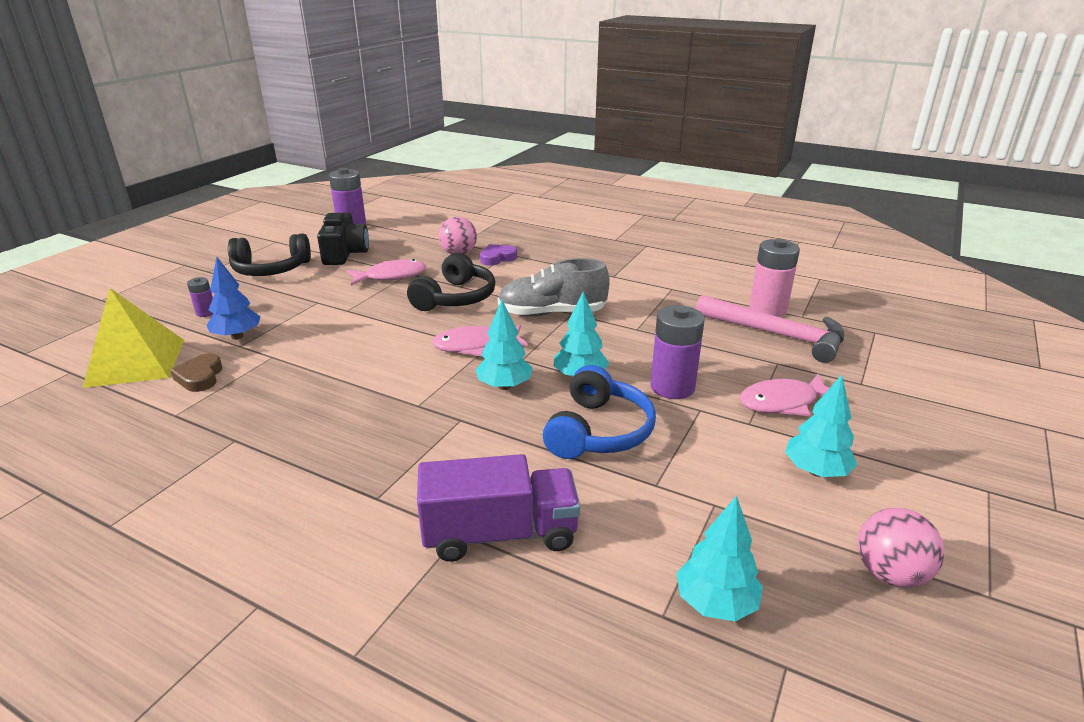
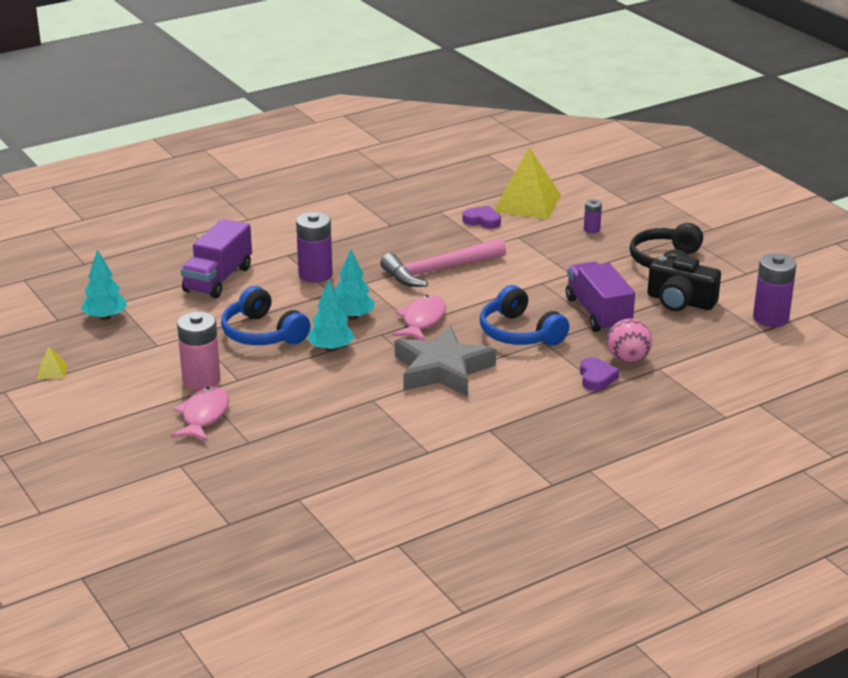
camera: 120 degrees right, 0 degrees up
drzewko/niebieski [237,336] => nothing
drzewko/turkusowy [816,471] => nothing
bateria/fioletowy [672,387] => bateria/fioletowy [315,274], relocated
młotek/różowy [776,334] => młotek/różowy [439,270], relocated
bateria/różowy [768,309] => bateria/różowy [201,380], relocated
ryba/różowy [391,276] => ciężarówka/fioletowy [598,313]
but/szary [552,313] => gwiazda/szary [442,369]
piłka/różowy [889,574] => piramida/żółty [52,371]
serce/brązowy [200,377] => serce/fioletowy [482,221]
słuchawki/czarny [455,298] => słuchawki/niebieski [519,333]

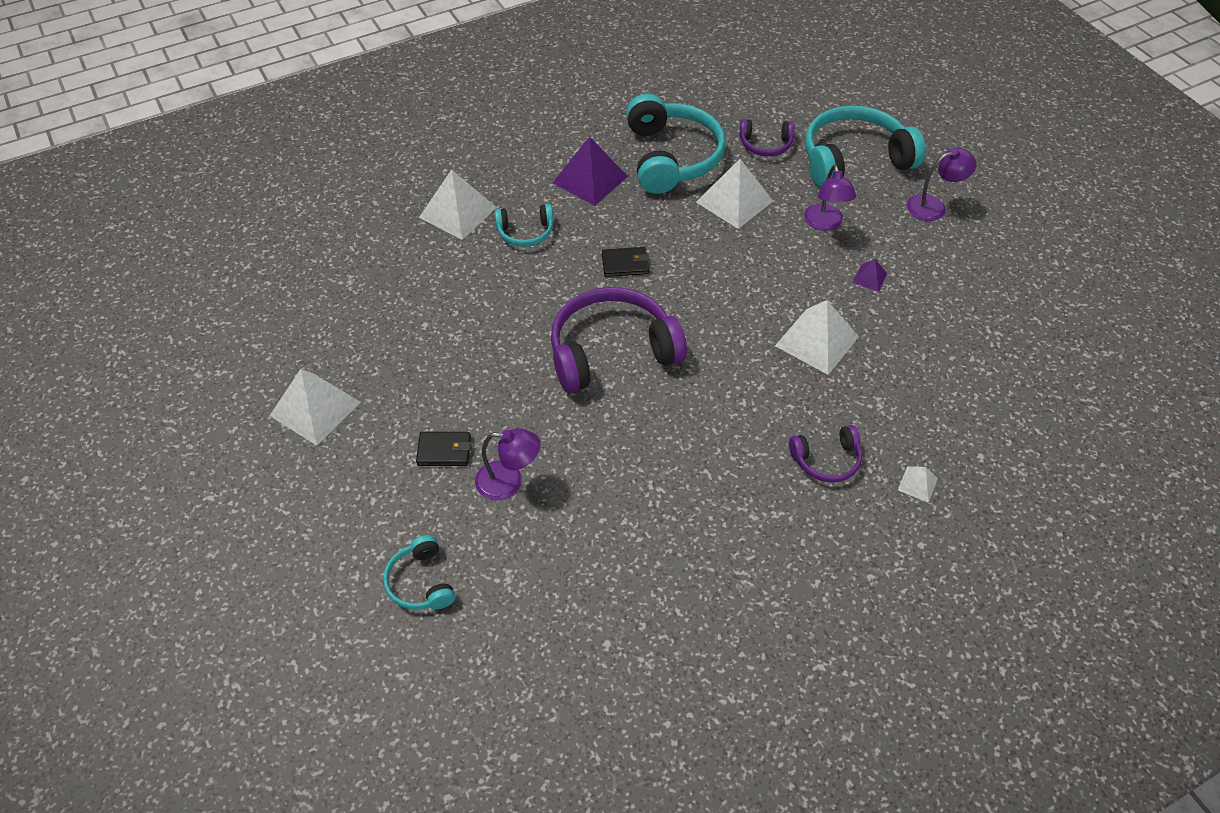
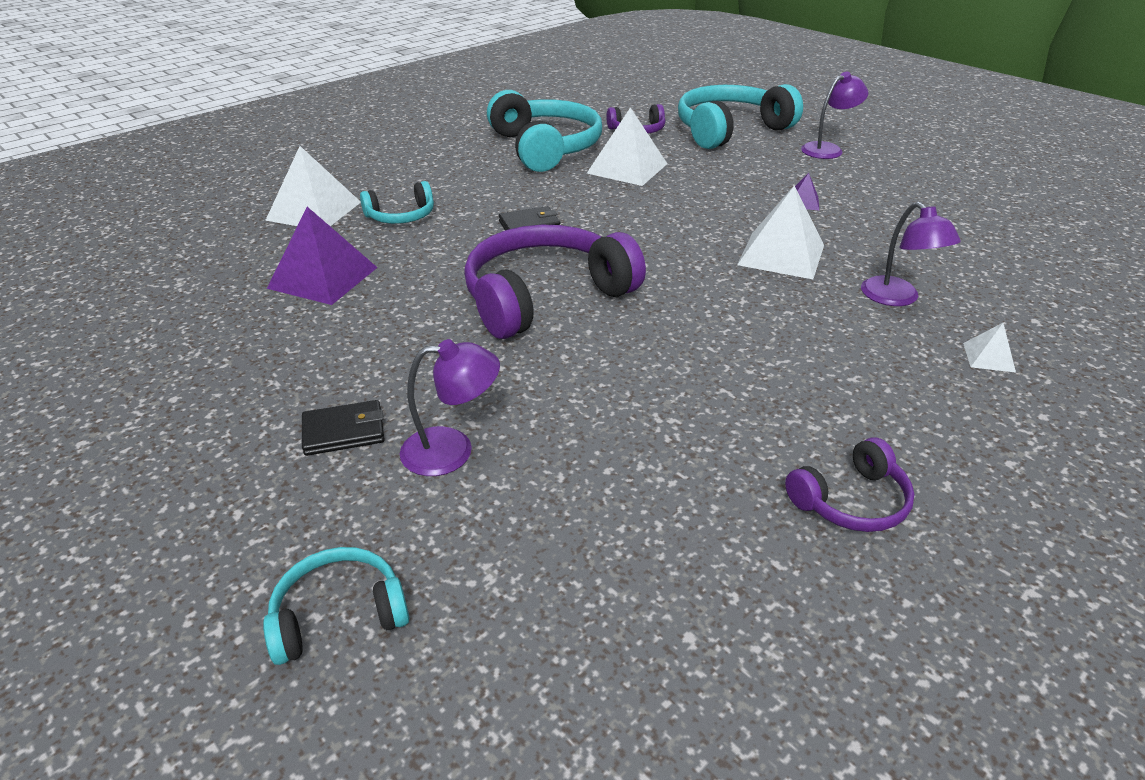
camera: 15 degrees left, 15 degrees down
piramida/biały [315,408] => nothing
piramida/fioletowy [590,179] => piramida/fioletowy [323,277], relocated
słuchawki/fioletowy [826,460] => słuchawki/fioletowy [851,501], relocated
lampka/fioletowy [825,224] => lampka/fioletowy [897,298], relocated
słuchawki/turkusowy [420,582] => słuchawki/turkusowy [339,614], 105 degrees clockwise

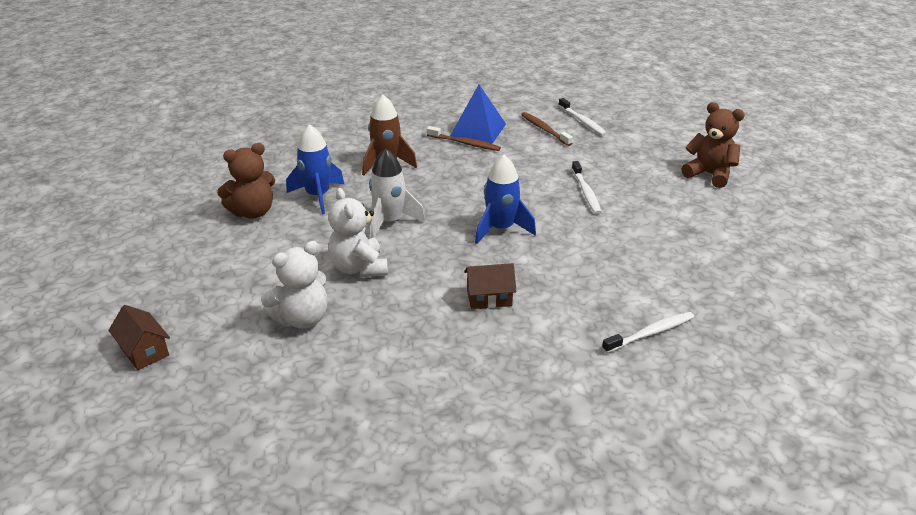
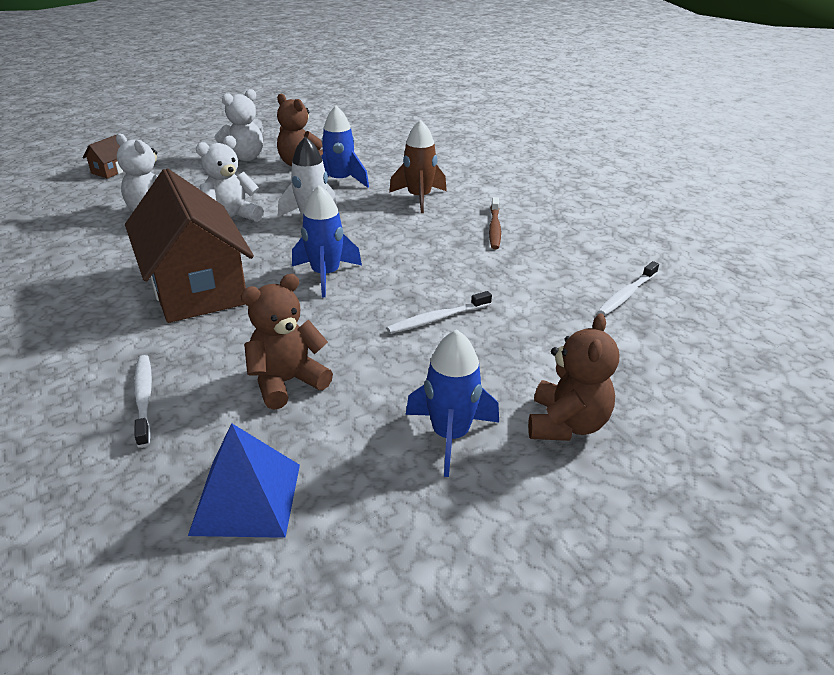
camera: 70 degrees right, 0 degrees up
szczoteczka do zębów/brązowy [544,129] => nothing
nothing => miś/biały [245,158]
nothing => miś/brązowy [287,382]
nothing => rakieta/niebieski [450,435]
piramida/niebieski [478,130] => piramida/niebieski [246,498], relocated
szczoteczka do zębów/biały [651,333] => szczoteczka do zębów/biały [144,398], 150 degrees counterclockwise
domek/brązowy [489,298] => domek/brązowy [197,287], x2.41

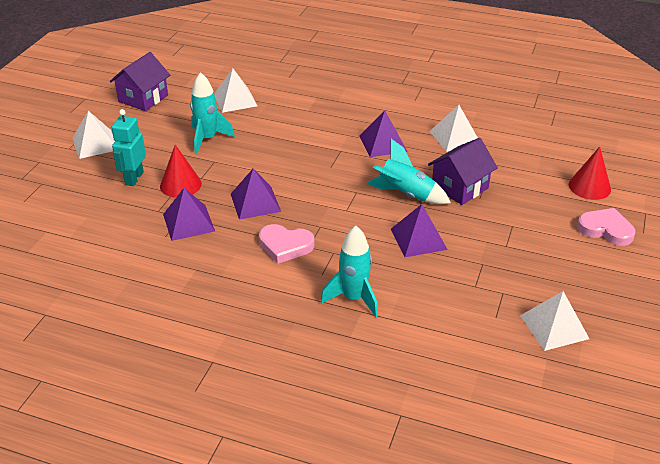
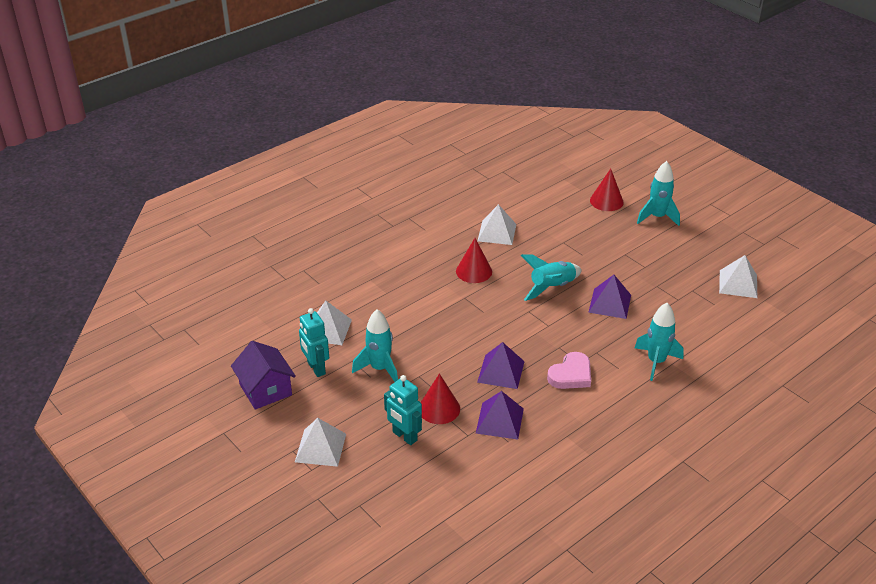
camera: 60 degrees left, 0 degrees up
domek/fioletowy [460,187] => nothing
nothing => robot/turkusowy [316,368]
piramida/fioletowy [383,143] => stożek/czerwony [474,271]
serce/różowy [605,229] => rakieta/turkusowy [657,217]

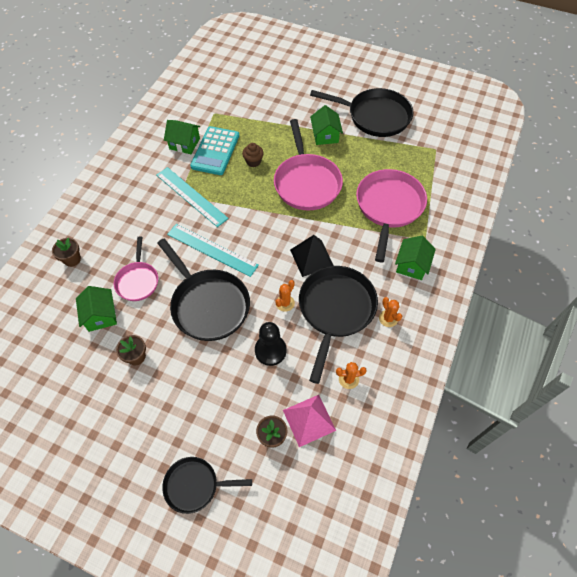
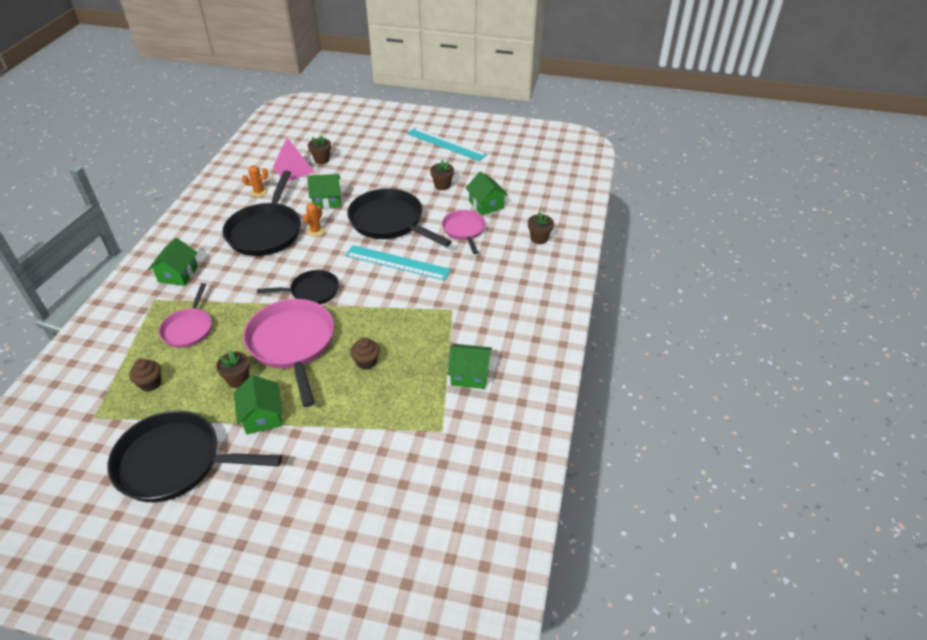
camera: 170 degrees right, 15 degrees down
kalkulator/turkusowy [215,151] => nothing
piramida/czarny [312,258] => nothing
kaktus/pomarańczowy [388,318] => nothing
nothing => muffinka/brązowy [150,383]
nothing => doniczka/brązowy [238,380]
linijka/turkusowy [191,196] => linijka/turkusowy [446,144], relocated
patelnia/czarny [195,485] => patelnia/czarny [311,291], relocated
pionek/czarny [270,350] => domek/zielony [327,200]
patelnia/różowy [389,207] => patelnia/różowy [188,328], x0.58

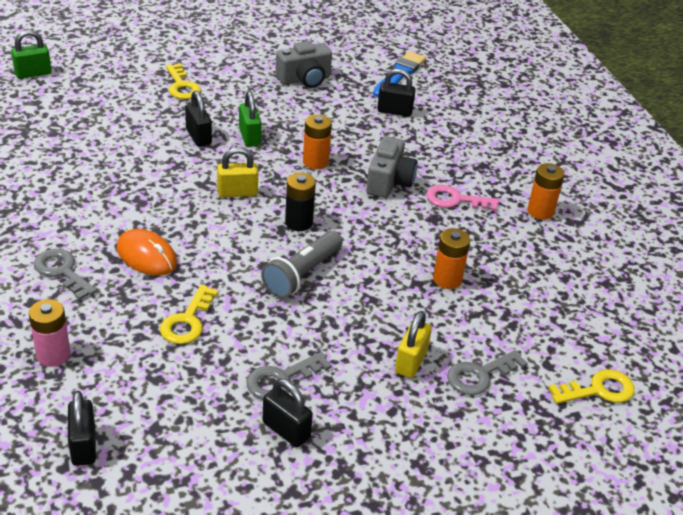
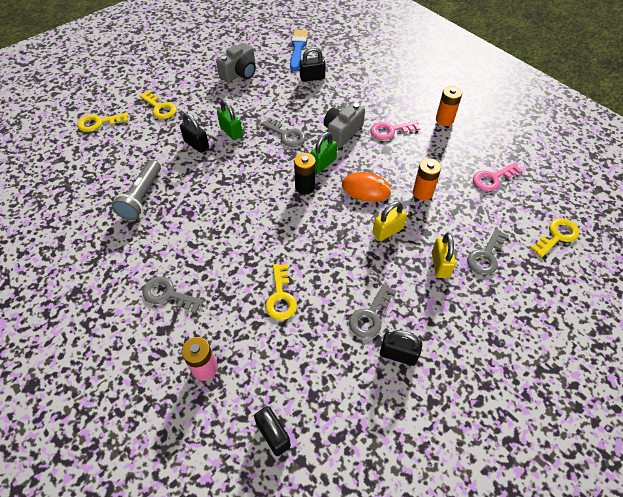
camera: 20 degrees left, 15 degrees up
nothing => klucz/żółty [99,123]
nothing => klucz/różowy [492,178]
kłódka/zielony [33,73] => kłódka/zielony [323,163], relocated
myszka/pomarańczowy [146,256] => myszka/pomarańczowy [366,189], relocated
kłódka/żółty [237,192] => kłódka/żółty [387,231], relocated
latarka/szary [302,274] => latarka/szary [142,197], relocated
bateria/pomarańczowy [315,162] => klucz/szary [286,135]
aparat fotograficzny/szary [389,181] => aparat fotograficzny/szary [342,132], 135 degrees counterclockwise

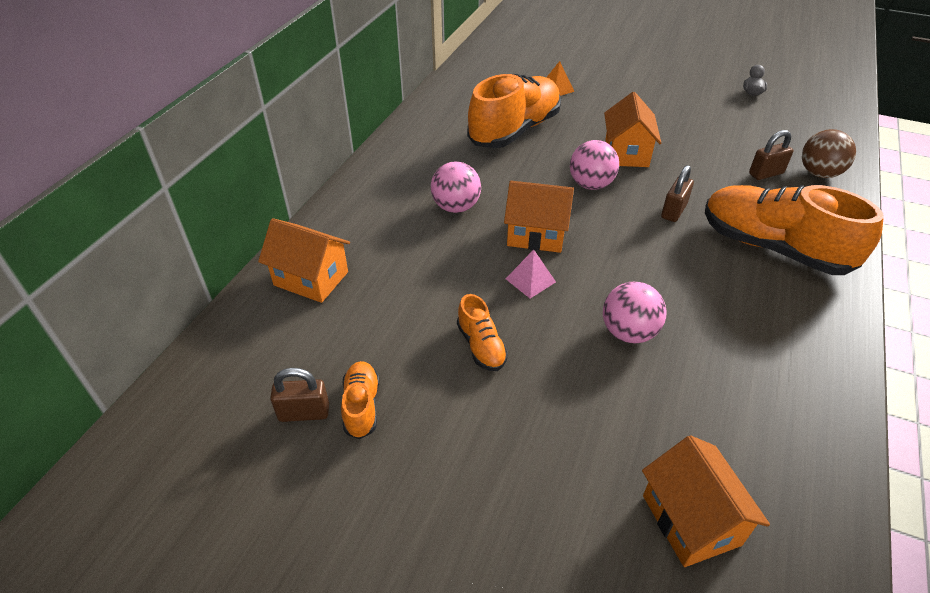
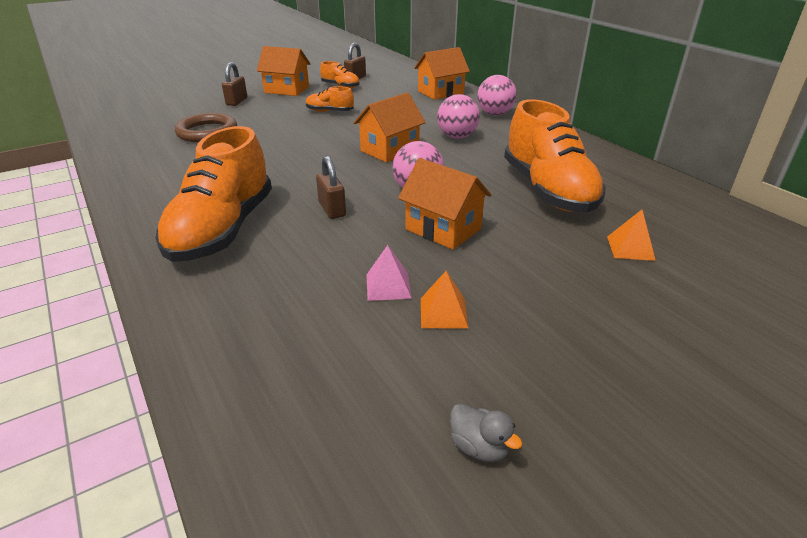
camera: 125 degrees right, 10 degrees down
piłka/brązowy [819,173] => nothing
nothing => pierścień/brązowy [207,132]
nothing => piramida/pomarańczowy [443,313]
piramida/różowy [530,280] => piramida/różowy [388,286], relocated
piłka/różowy [628,332] => piłka/różowy [494,114], relocated
domek/pomarańczowy [691,520] => domek/pomarańczowy [287,90], relocated
kłódka/brązowy [766,173] => kłódka/brązowy [237,102], relocated
but/pomarańczowy [773,248] => but/pomarańczowy [223,229], 120 degrees clockwise

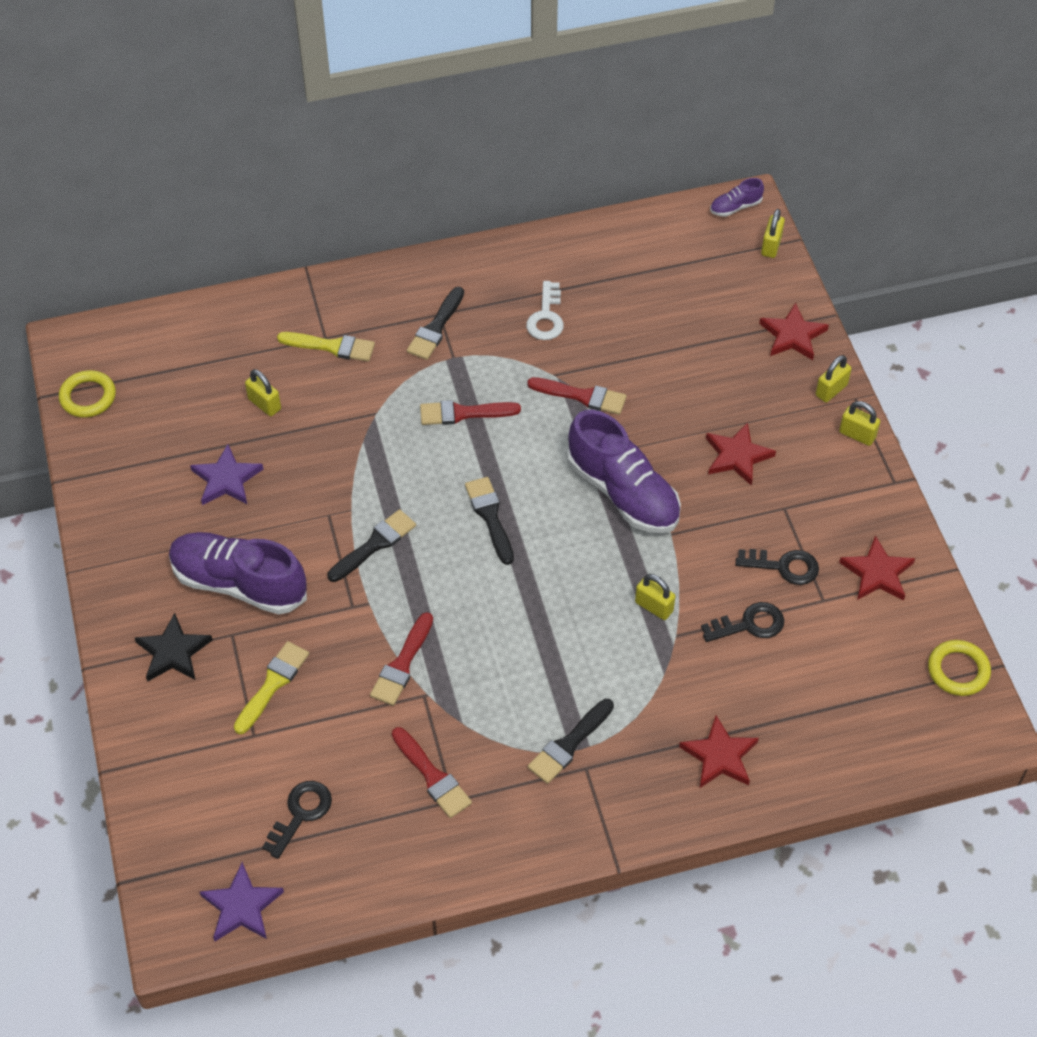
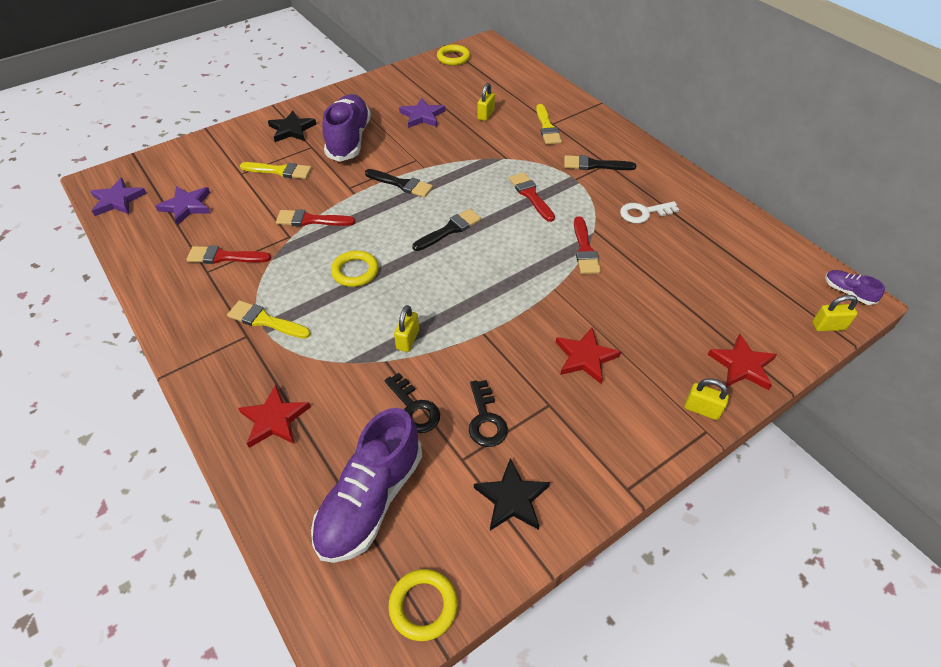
camera: 70 degrees right, 5 degrees down
kłódka/żółty [857,435] => nothing
nothing => pierścień/żółty [355,271]
but/fioletowy [623,492] => but/fioletowy [370,500], relocated
klucz/czarny [300,813] => gwiazda/fioletowy [186,206]
pędzel/czarny [569,744] => pędzel/żółty [265,321]
gwiazda/czerwony [877,573] => gwiazda/czarny [512,498]
pędzel/czerwony [432,776] => pędzel/czerwony [224,257], 60 degrees clockwise

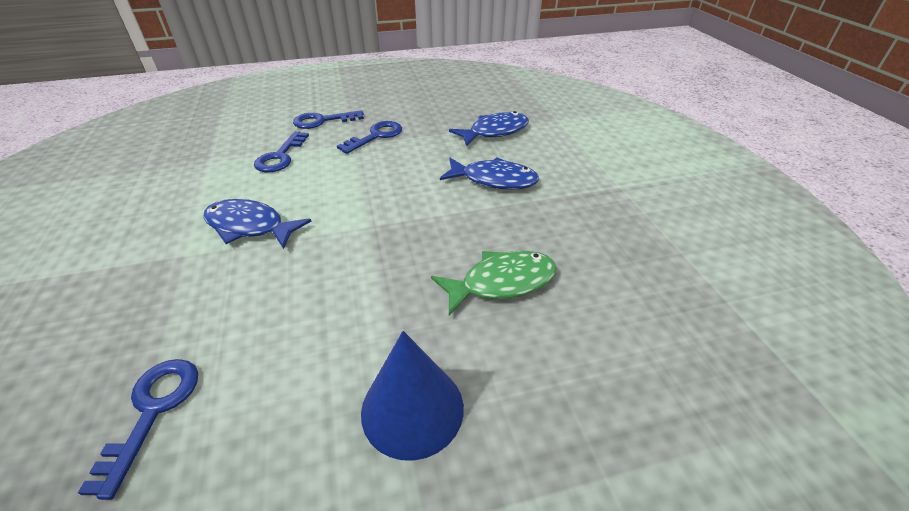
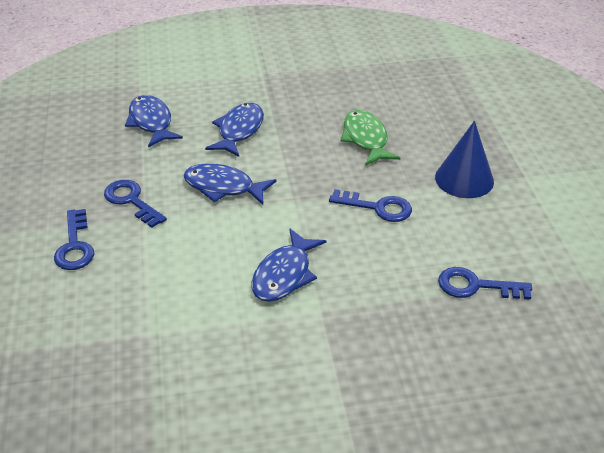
camera: 85 degrees left, 0 degrees up
nothing => ryba/niebieski [223,187]
klucz/niebieski [280,157] => klucz/niebieski [378,207], relocated

